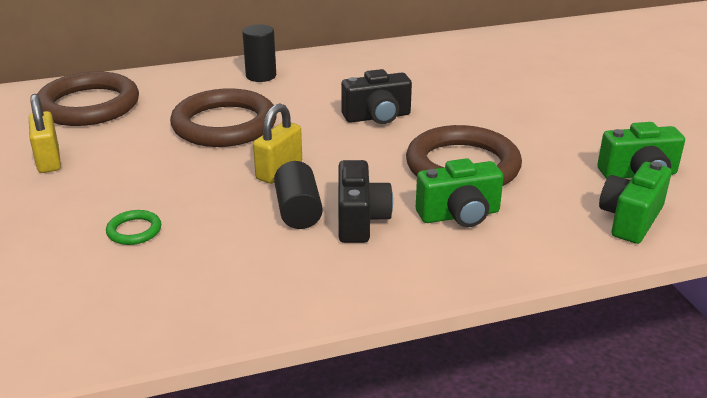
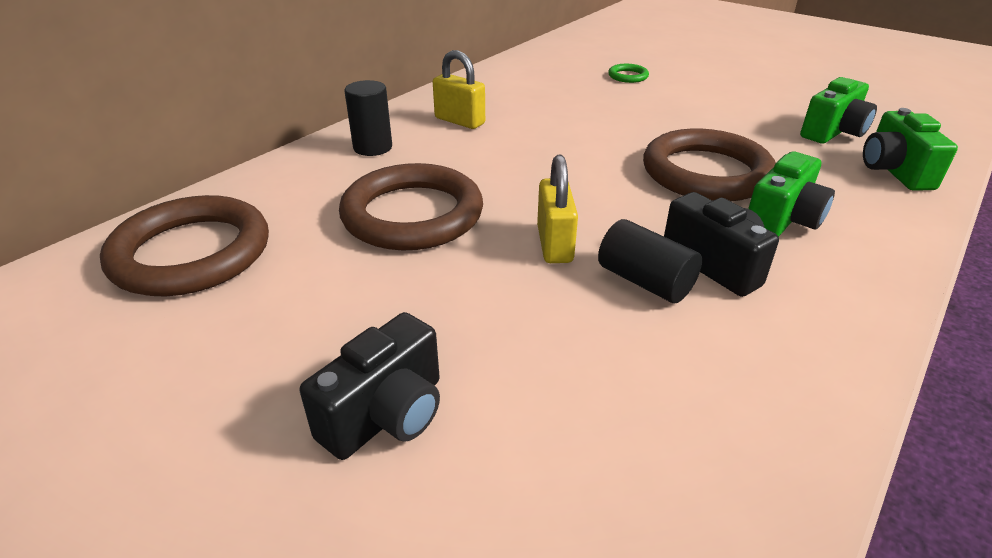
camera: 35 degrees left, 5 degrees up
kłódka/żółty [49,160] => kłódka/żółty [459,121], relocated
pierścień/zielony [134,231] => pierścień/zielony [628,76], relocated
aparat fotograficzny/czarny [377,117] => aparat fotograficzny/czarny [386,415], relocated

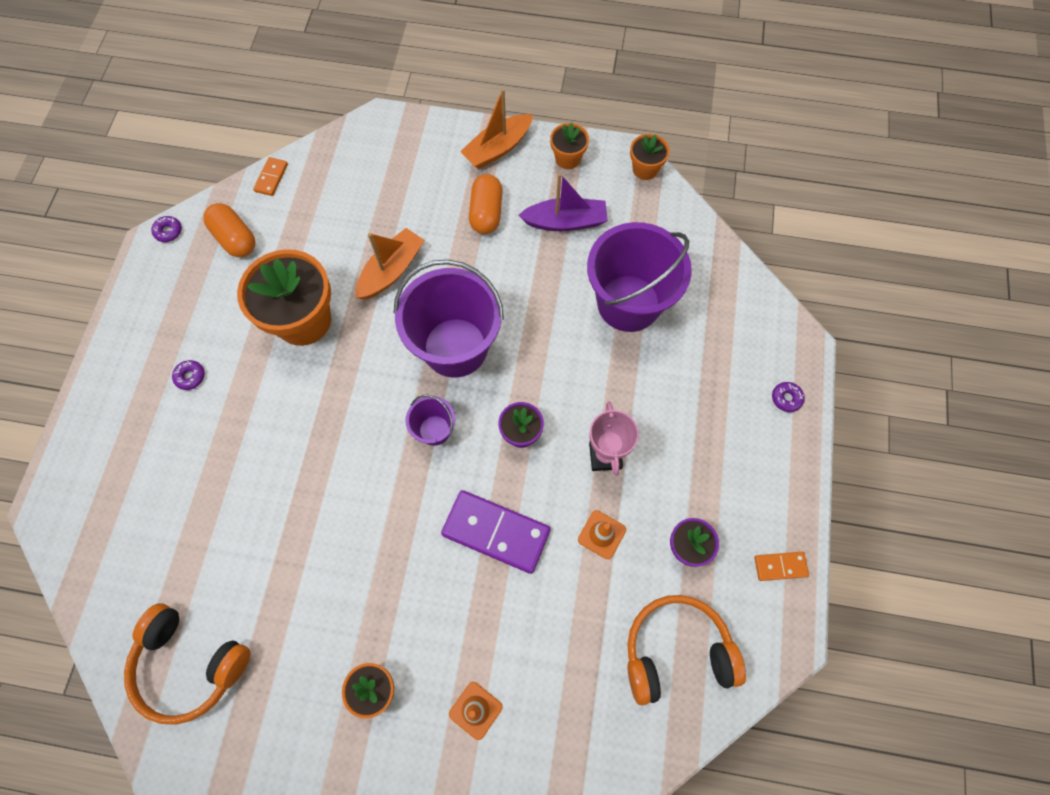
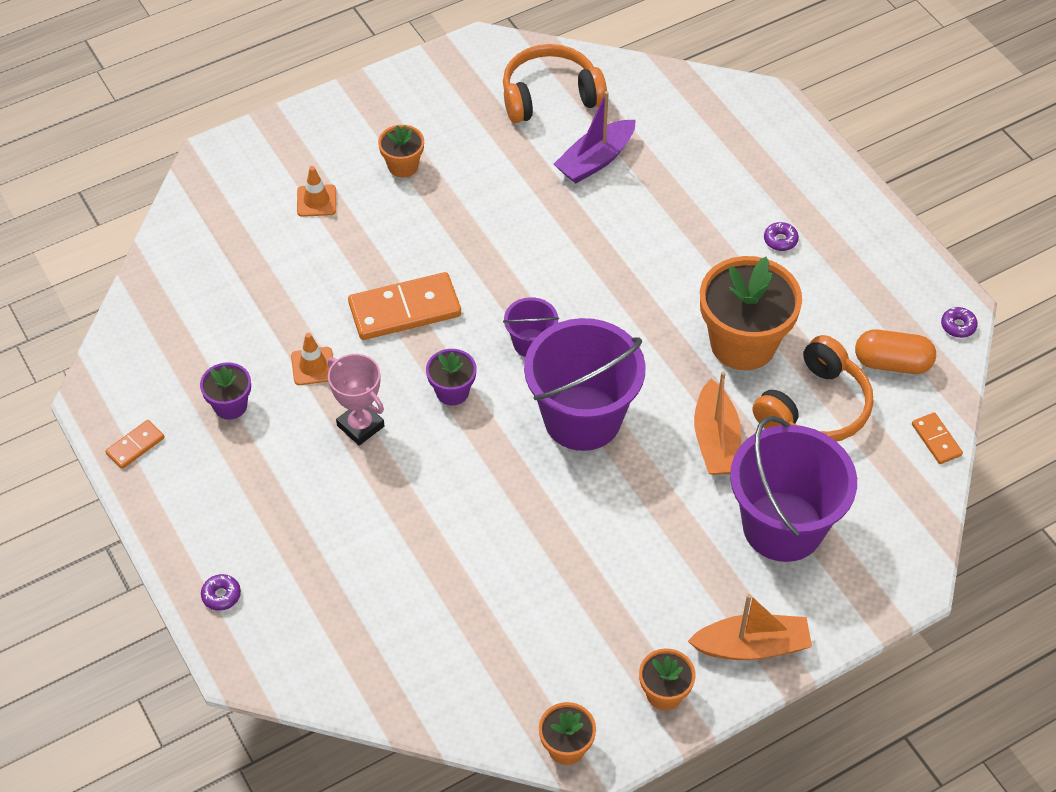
camera: 140 degrees right, 15 degrees down
kapsułka/pomarańczowy [486,213] => nothing
łódka/fioletowy [565,222] => łódka/fioletowy [595,160], relocated
wiadro/fioletowy [628,303] => wiadro/fioletowy [783,526], relocated
słuchawki/pomarańczowy [676,650] => słuchawki/pomarańczowy [815,408], relocated
kostka domina/fioletowy [496,532] => kostka domina/pomarańczowy [405,310]
łódka/pomarańczowy [498,148] => łódka/pomarańczowy [751,646], 75 degrees clockwise

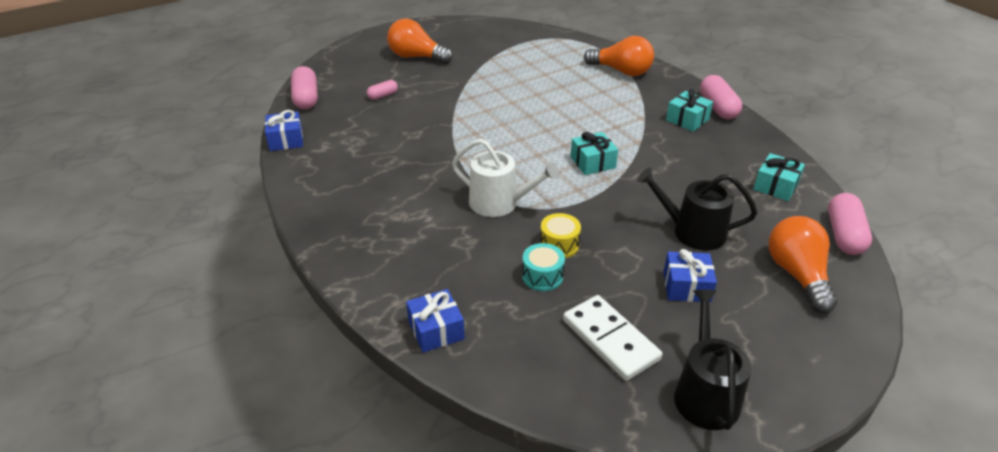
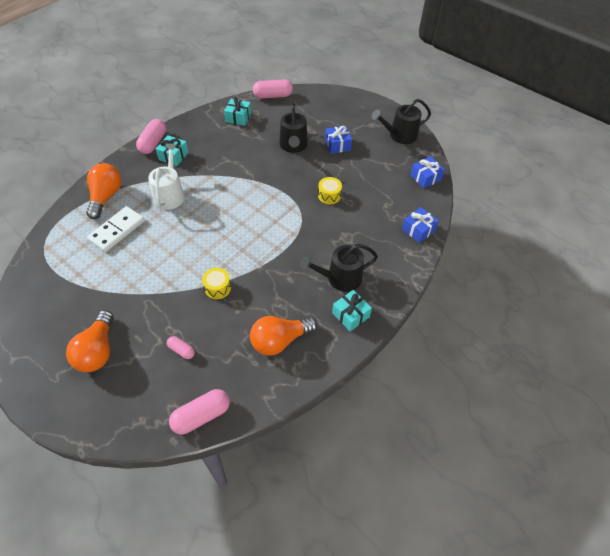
camera: 110 degrees left, 15 degrees up
bęben/turkusowy [542,276] => nothing
nothing => bęben/żółty [217,288]
nothing => konewka/czarny [340,278]
prezent/niebieski [286,140] => prezent/niebieski [425,177], relocated
konewka/biały [500,203] => konewka/biały [170,194], relocated
kostka domina/biały [610,339] => kostka domina/biały [117,230], relocated
prezent/turkusowy [592,162] => prezent/turkusowy [350,315], relocated
żarówka/pomarańczowy [797,275] => żarówka/pomarańczowy [280,340], relocated
kapsułka/różowy [718,107] => kapsułka/różowy [153,143], 45 degrees counterclockwise

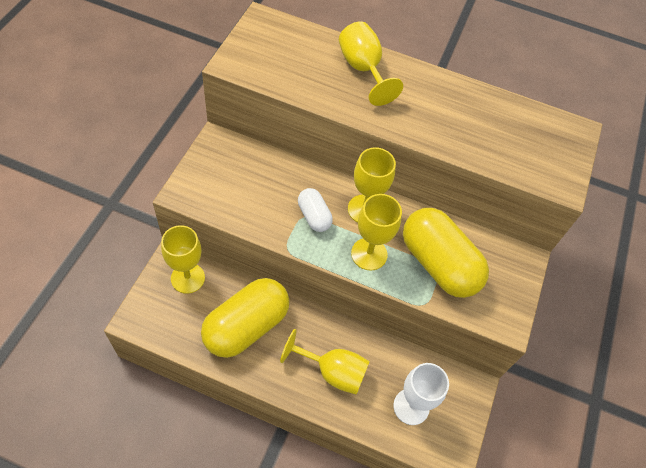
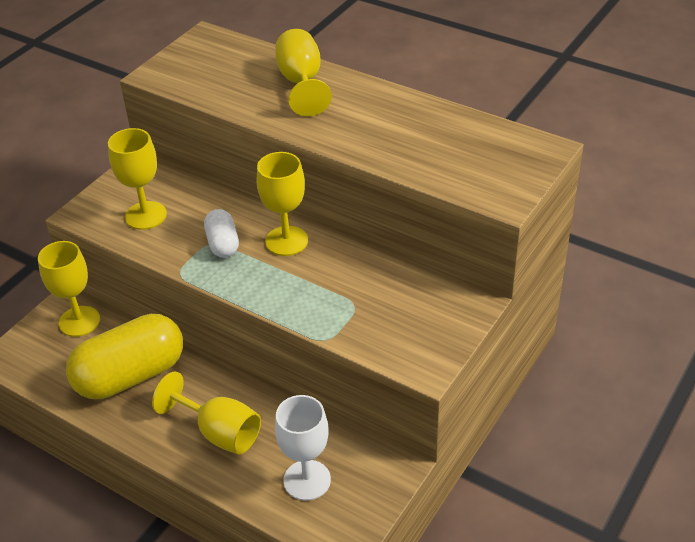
camera: 20 degrees right, 15 degrees down
kapsułka/żółty [438,264] => nothing
kielich/żółty [369,254] => kielich/żółty [145,215], relocated

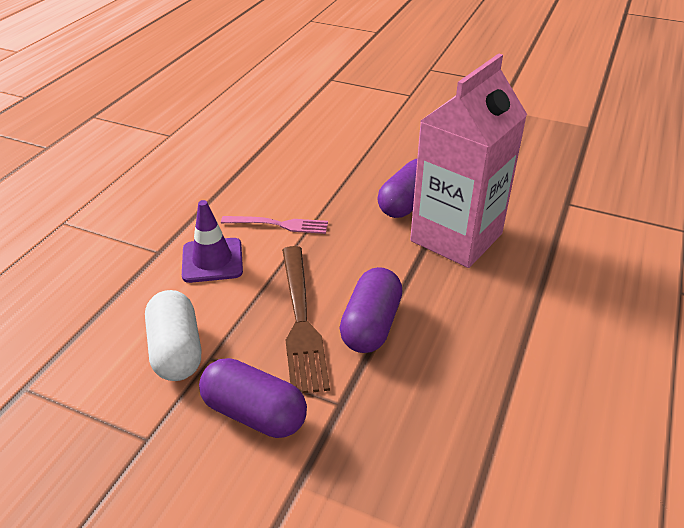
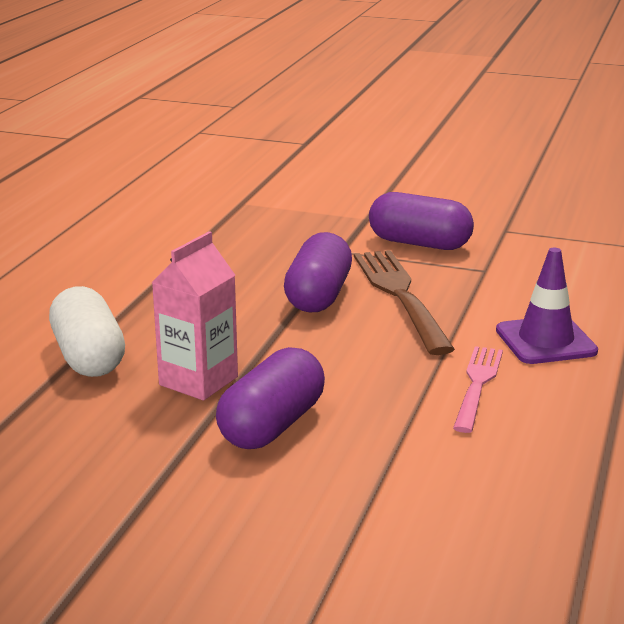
camera: 175 degrees right, 15 degrees down
kapsułka/biały [176,350] => kapsułka/biały [88,357], relocated
widelec/różowy [279,224] => widelec/różowy [477,385], 105 degrees clockwise
karton mleka/różowy [456,237] => karton mleka/różowy [198,381], x0.55

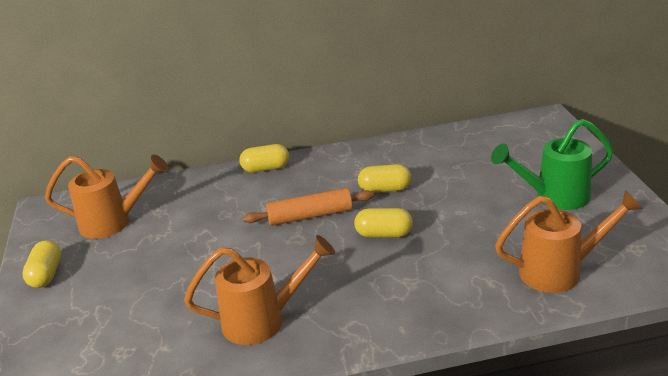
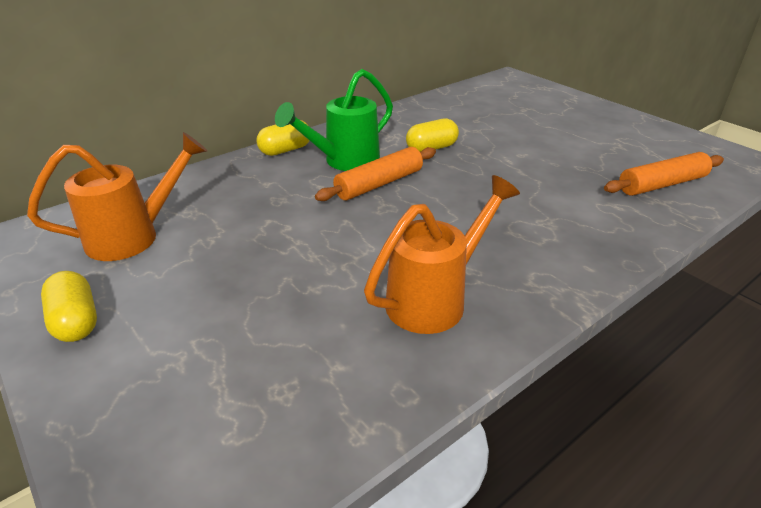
camera: 30 degrees left, 5 degrees up
kapsułka/żółty [384,234] => nothing
konewka/zielony [554,197] => konewka/zielony [344,161], relocated
konewka/pomarańczowy [560,271] => wałek do ciasta/pomarańczowy [662,184]

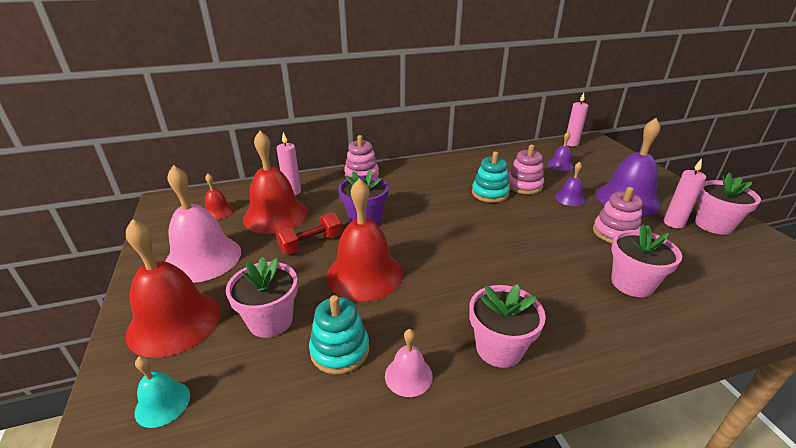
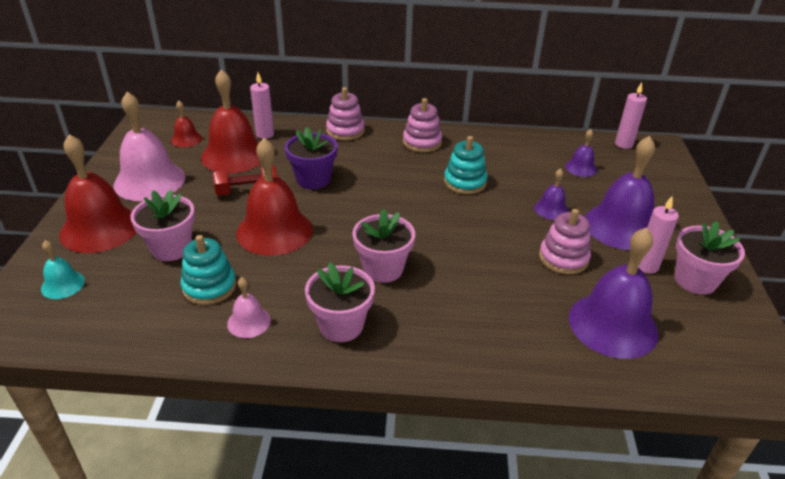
camera: 20 degrees right, 5 degrees up
nothing => dzwonek/fioletowy [613,325]
zabawka nakładanka/różowy [524,185] => zabawka nakładanka/różowy [422,142], relocated
doniczka/różowy [632,283] => doniczka/różowy [383,269], relocated

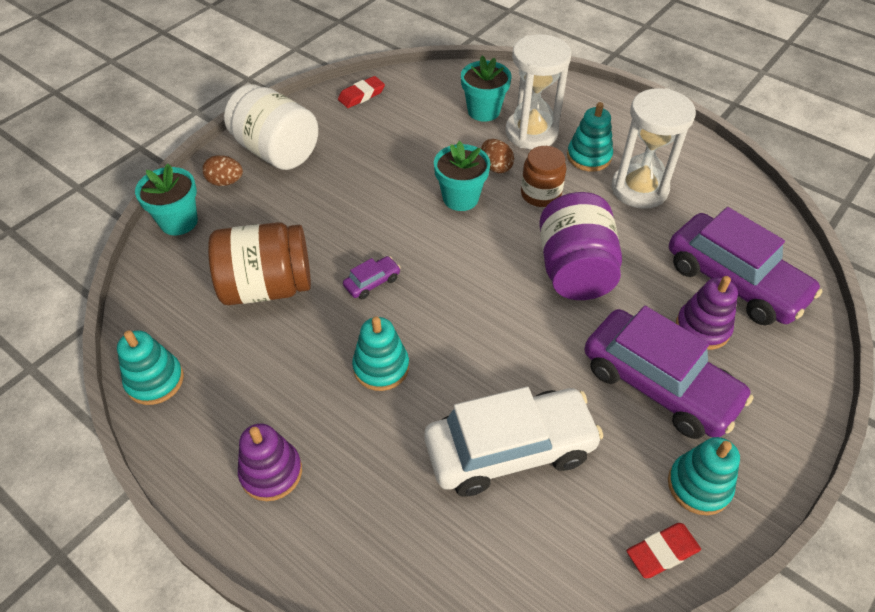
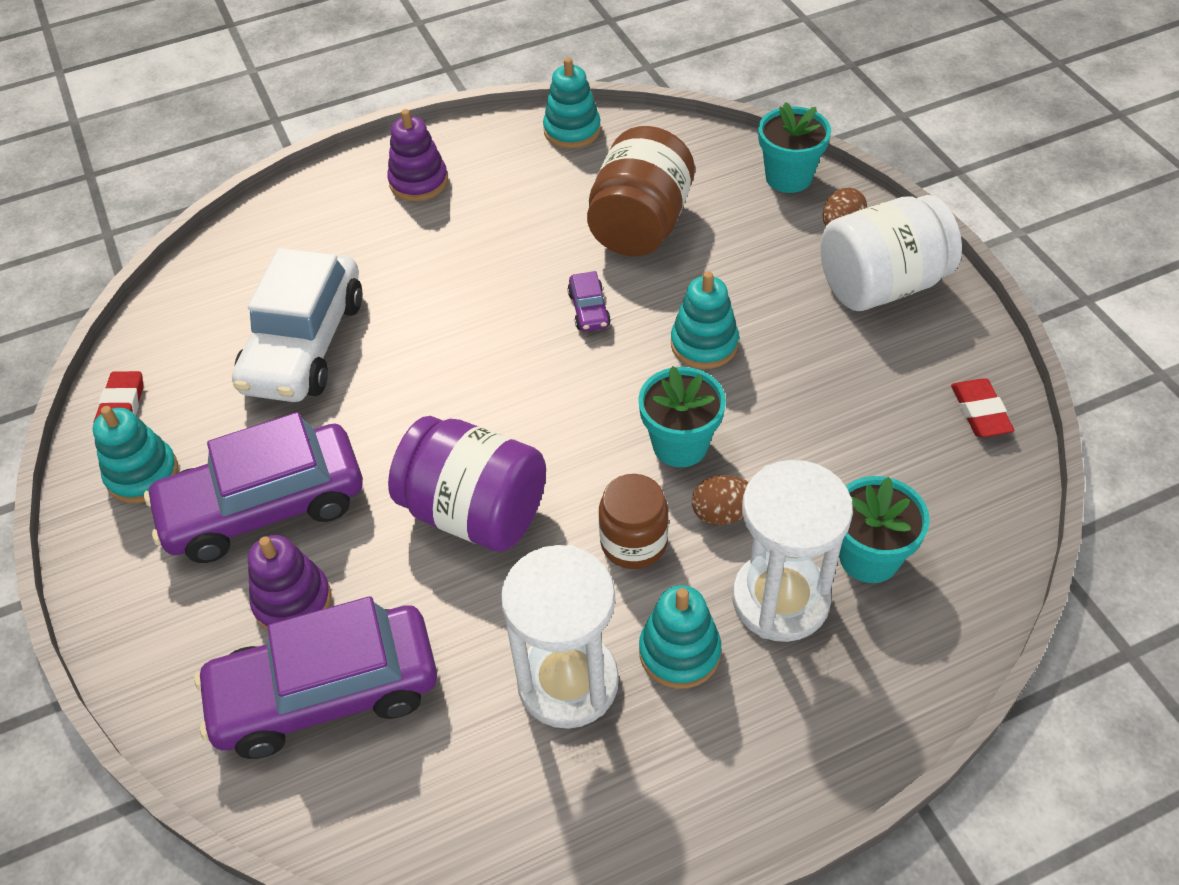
camera: 120 degrees right, 0 degrees up
zabawka nakładanka/turkusowy [381,367] => zabawka nakładanka/turkusowy [704,344], relocated

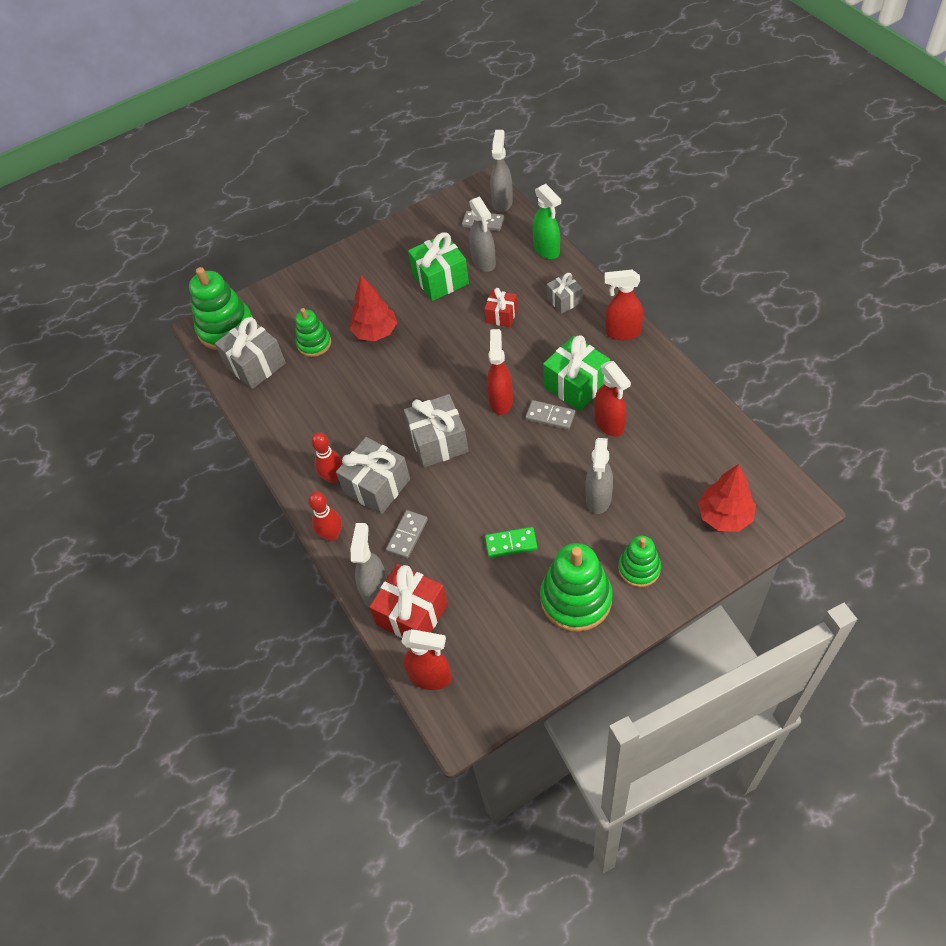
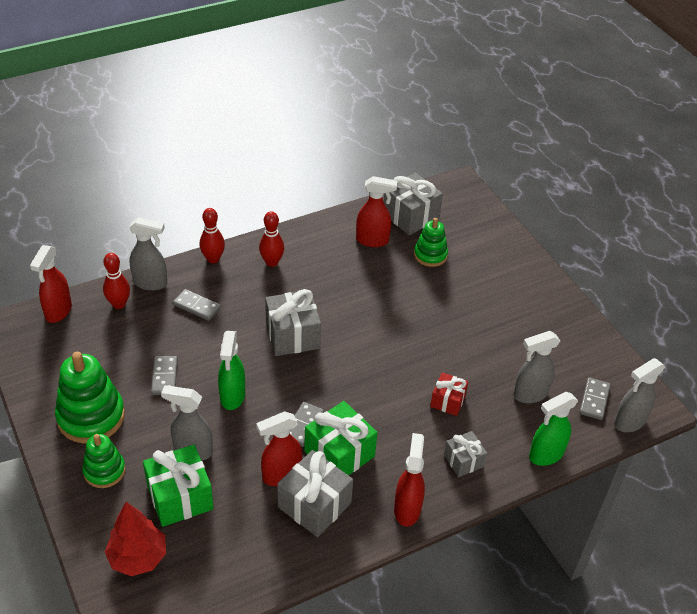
camera: 85 degrees right, 10 degrees down
zabawka nakładanka/zielony [226,328] => nothing
drzewko/czerwony [375,332] => nothing
nothing => spryskiwacz/zielony [232,397]
prezent/szary [377,486] => prezent/szary [314,505], relocated
prezent/zielony [440,279] => prezent/zielony [180,497], relocated
spryskiwacz/czerwony [501,401] => spryskiwacz/czerwony [373,240], relocated
prezent/czerwony [412,614] => kręgiel/czerwony [119,304]
kostka domina/zielony [511,543] => kostka domina/szary [164,377]
spryskiwacz/szary [502,202] => spryskiwacz/szary [629,422], 135 degrees clockwise

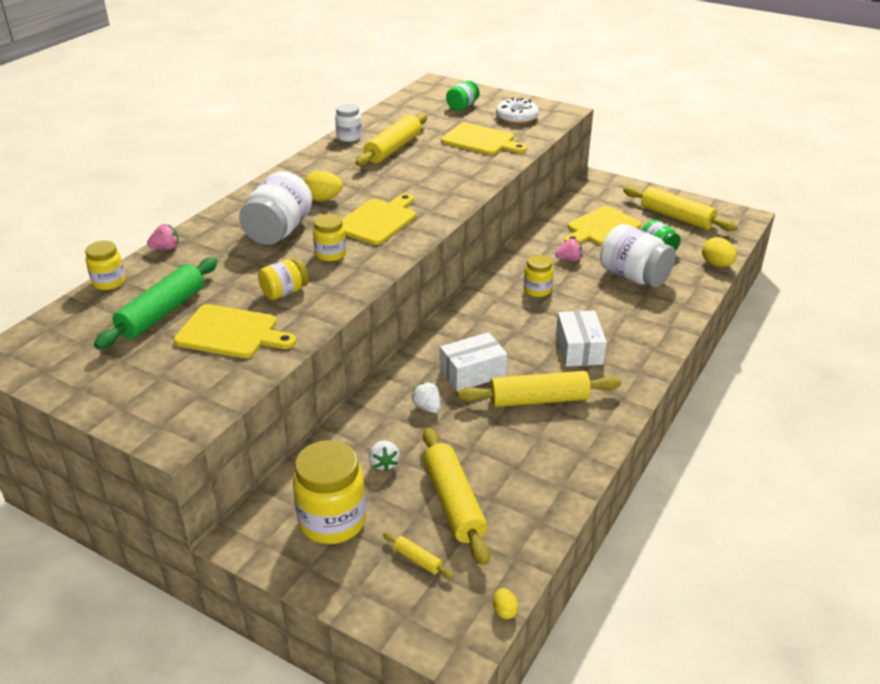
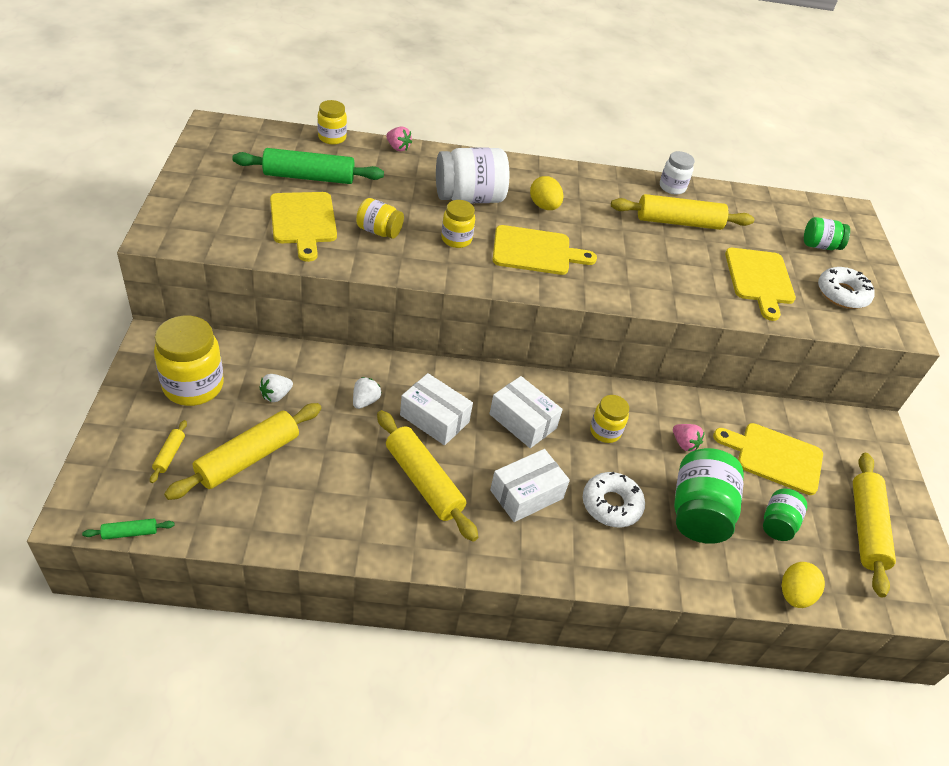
camera: 55 degrees right, 10 degrees up
nothing => pudełko/biały [523,421]
nothing => donut/biały [611,505]
jajko/żółty [504,611] => wałek do ciasta/zielony [130,533]
słoik/biały [633,277] => słoik/zielony [698,512]

